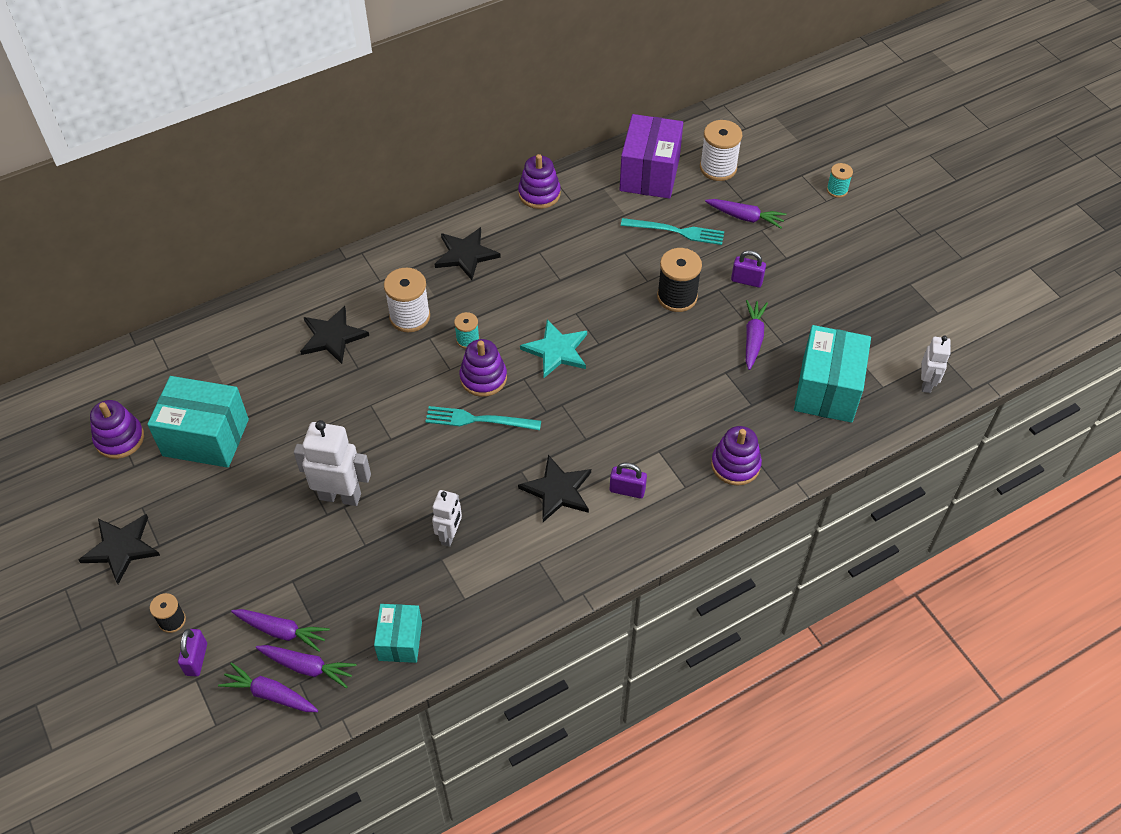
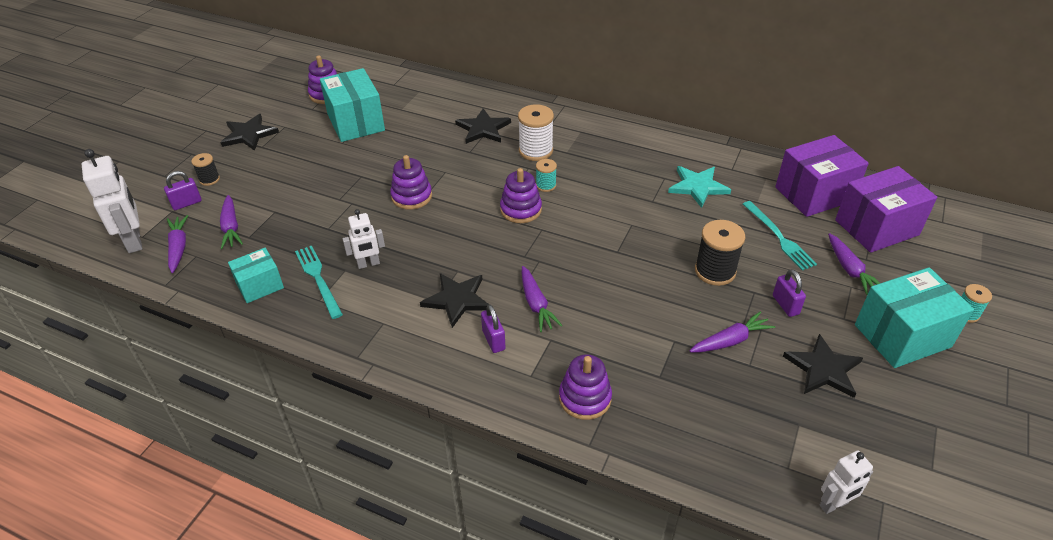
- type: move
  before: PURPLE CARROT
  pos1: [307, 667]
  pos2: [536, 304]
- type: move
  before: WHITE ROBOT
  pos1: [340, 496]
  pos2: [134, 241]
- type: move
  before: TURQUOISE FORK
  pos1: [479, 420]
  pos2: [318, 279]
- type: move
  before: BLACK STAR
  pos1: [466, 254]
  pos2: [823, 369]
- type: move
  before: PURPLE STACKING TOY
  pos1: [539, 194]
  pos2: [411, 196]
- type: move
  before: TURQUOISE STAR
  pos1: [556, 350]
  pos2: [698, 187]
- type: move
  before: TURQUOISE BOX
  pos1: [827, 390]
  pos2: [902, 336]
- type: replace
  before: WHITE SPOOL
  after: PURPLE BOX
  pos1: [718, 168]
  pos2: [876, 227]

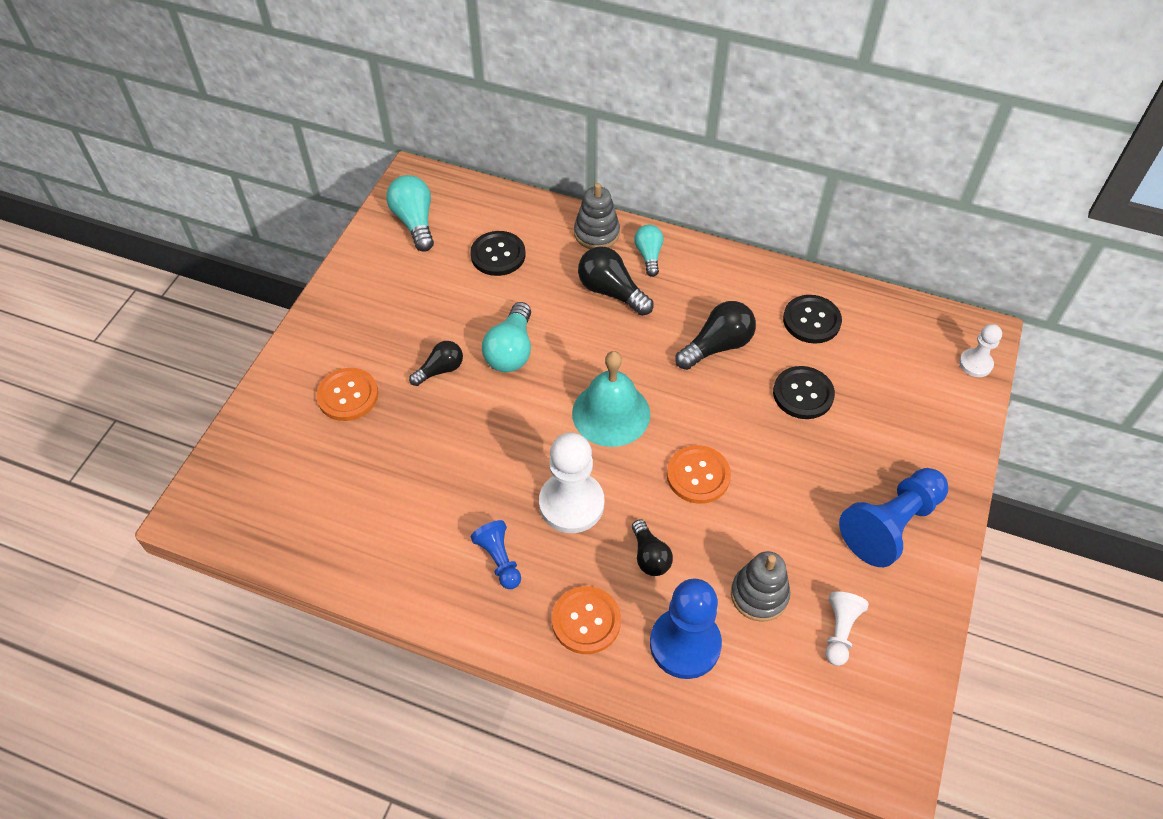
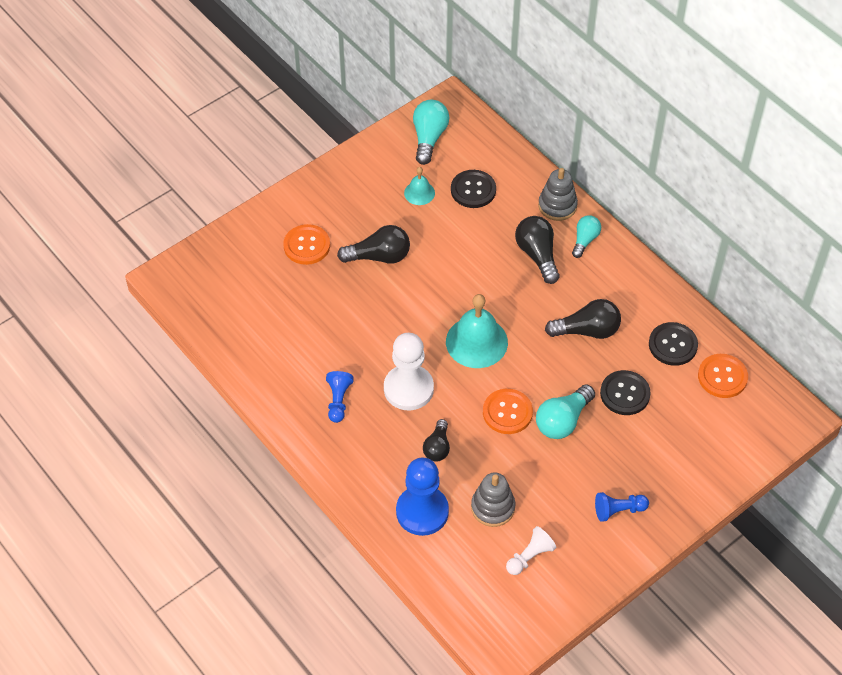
- type: delete
  before: WHITE PAWN
  pos1: [975, 364]
- type: insert
  after: TURQUOISE BELL
  pos2: [419, 193]
- type: move
  before: TURQUOISE LIGHT BULB
  pos1: [511, 350]
  pos2: [563, 420]
- type: move
  before: ORANGE BUTTON
  pos1: [586, 621]
  pos2: [722, 377]
- type: resize
  before: BLACK LIGHT BULB
  pos1: [440, 370]
  pos2: [379, 256]
  scale: 1.55
- type: resize
  before: BLUE PAWN
  pos1: [891, 525]
  pos2: [618, 510]
  scale: 0.55

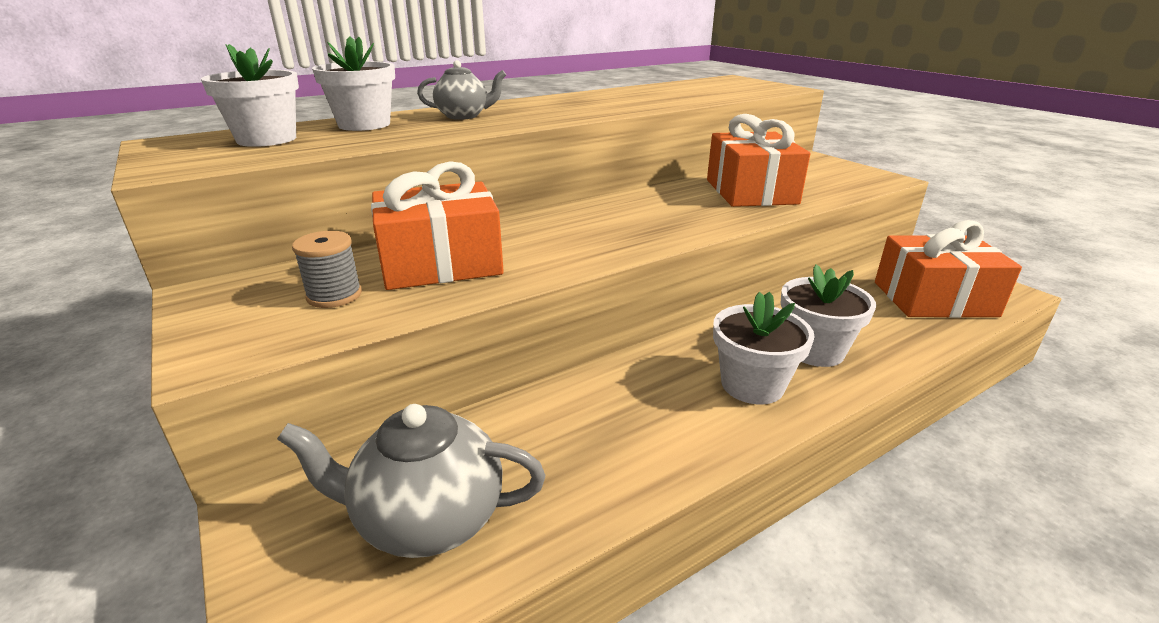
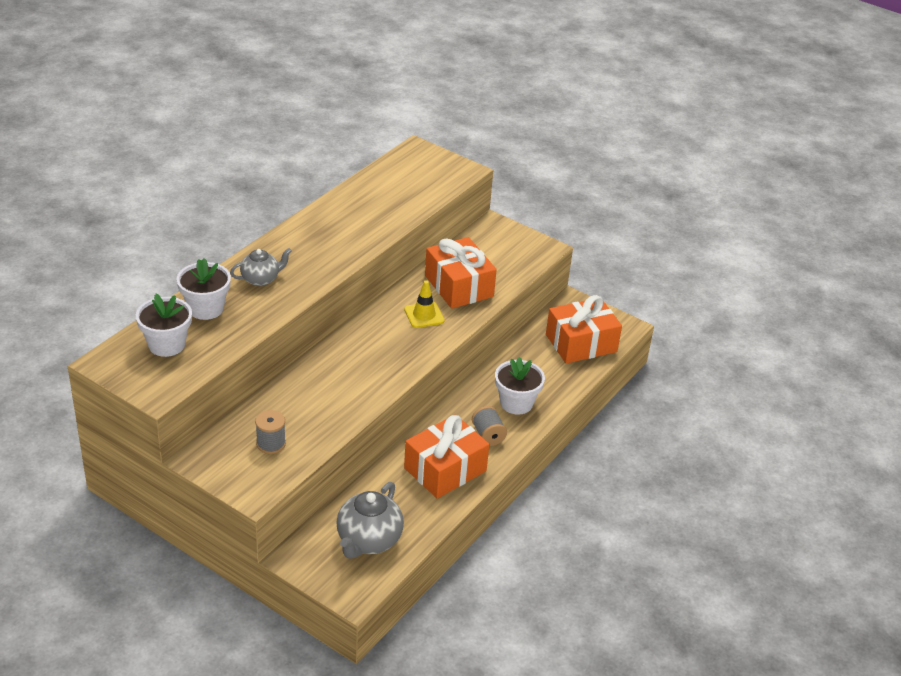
- type: insert
  after: YELLOW TRAFFIC CONE
  pos2: [424, 315]
- type: move
  before: ORANGE GIFT
  pos1: [441, 263]
  pos2: [445, 469]
- type: replace
  before: WHITE FLOWER POT
  after: GREY SPOOL
  pos1: [752, 385]
  pos2: [488, 435]
- type: rotate
  before: GREY TEAPOT
  pos1: [428, 519]
  pos2: [368, 540]
  turn: -45

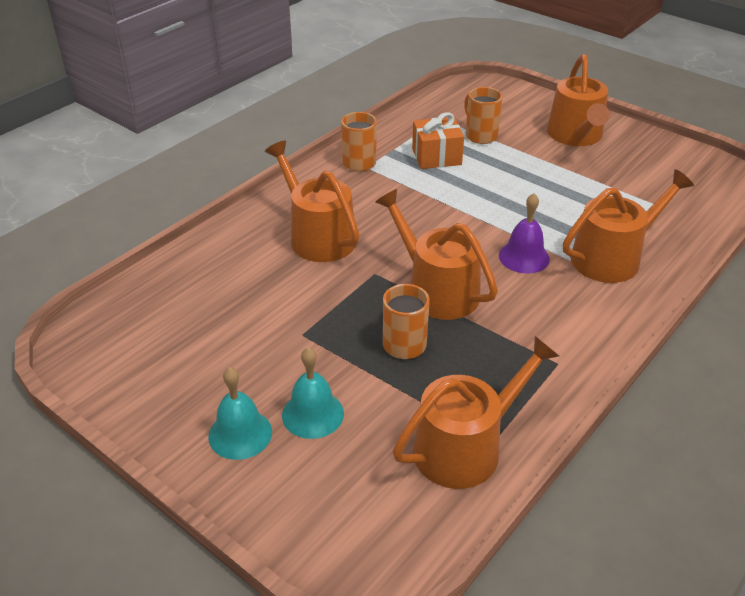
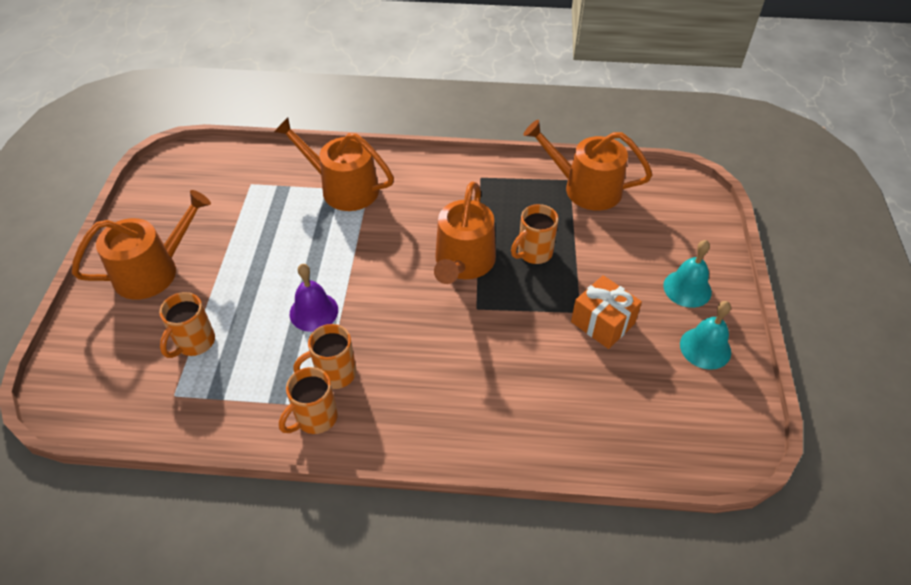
- type: delete
  before: ORANGE WATERING CAN
  pos1: [318, 236]
- type: insert
  after: ORANGE MUG
  pos2: [334, 374]
- type: move
  before: TURQUOISE BELL
  pos1: [313, 414]
  pos2: [705, 348]
- type: move
  before: ORANGE GIFT
  pos1: [436, 157]
  pos2: [602, 322]
- type: move
  before: PURPLE BELL
  pos1: [524, 257]
  pos2: [314, 311]

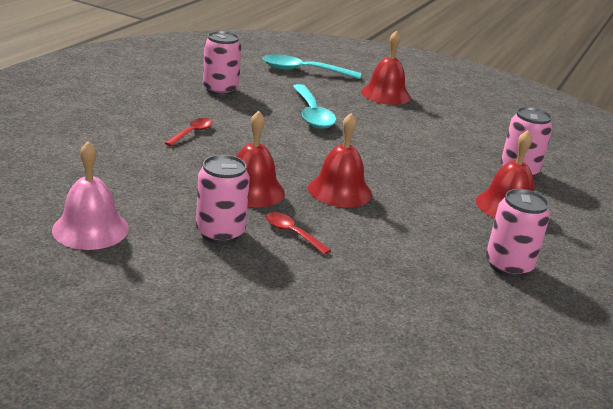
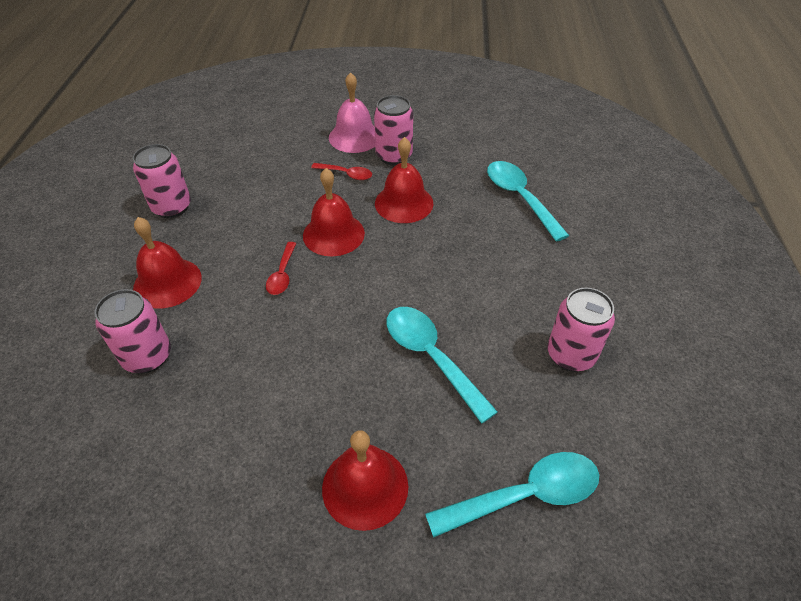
- type: insert
  after: TURQUOISE SPOON
  pos2: [519, 198]
- type: move
  before: PINK BELL
  pos1: [90, 229]
  pos2: [354, 137]
- type: move
  before: RED SPOON
  pos1: [192, 133]
  pos2: [282, 274]

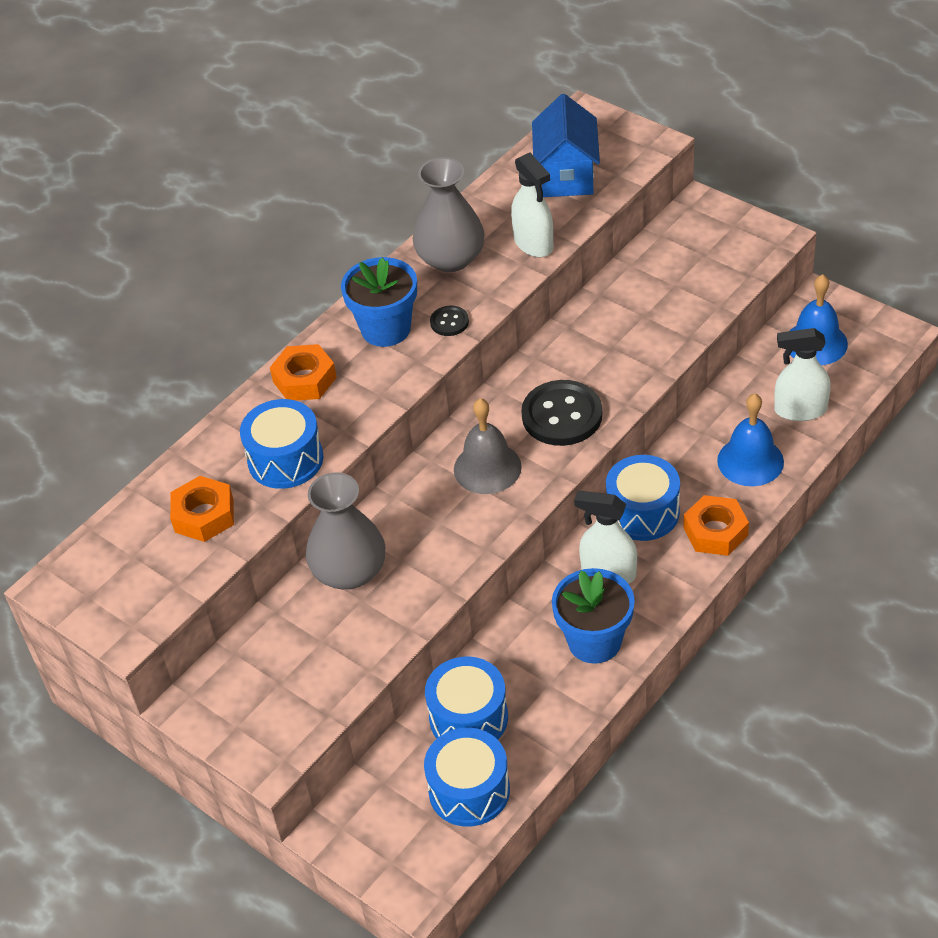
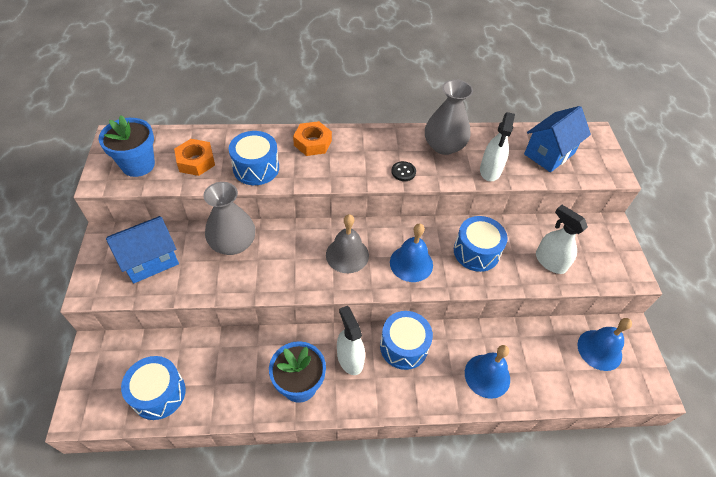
- type: delete
  before: ORANGE NUT
  pos1: [715, 531]
- type: insert
  after: BLUE HOUSE
  pos2: [150, 260]
- type: move
  before: BLUE FLOWER POT
  pos1: [386, 329]
  pos2: [138, 165]
- type: move
  before: BLUE DRUM
  pos1: [468, 717]
  pos2: [476, 252]
- type: move
  before: WHITE SPRAY BOTTLE
  pos1: [800, 410]
  pos2: [550, 262]
- type: replace
  before: BLACK BUTTON
  after: BLUE BELL
  pos1: [562, 415]
  pos2: [411, 263]

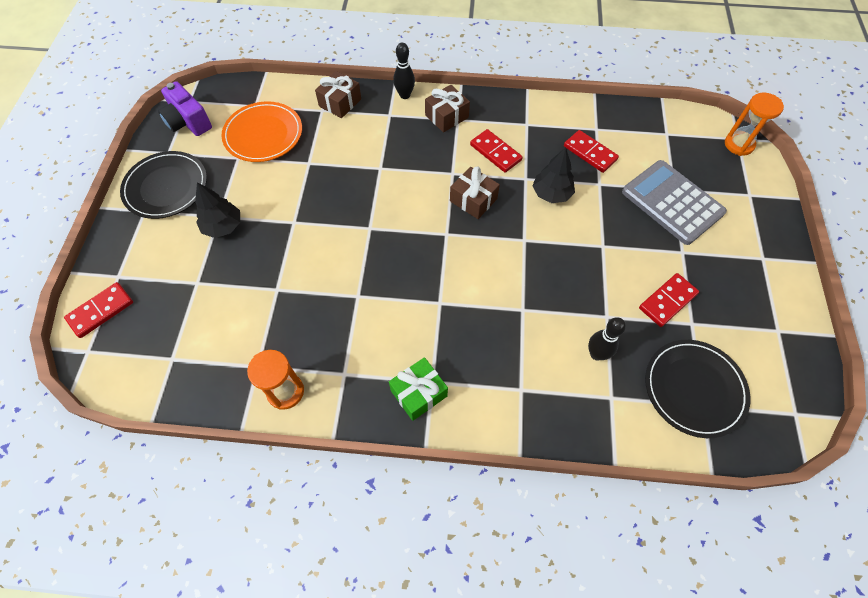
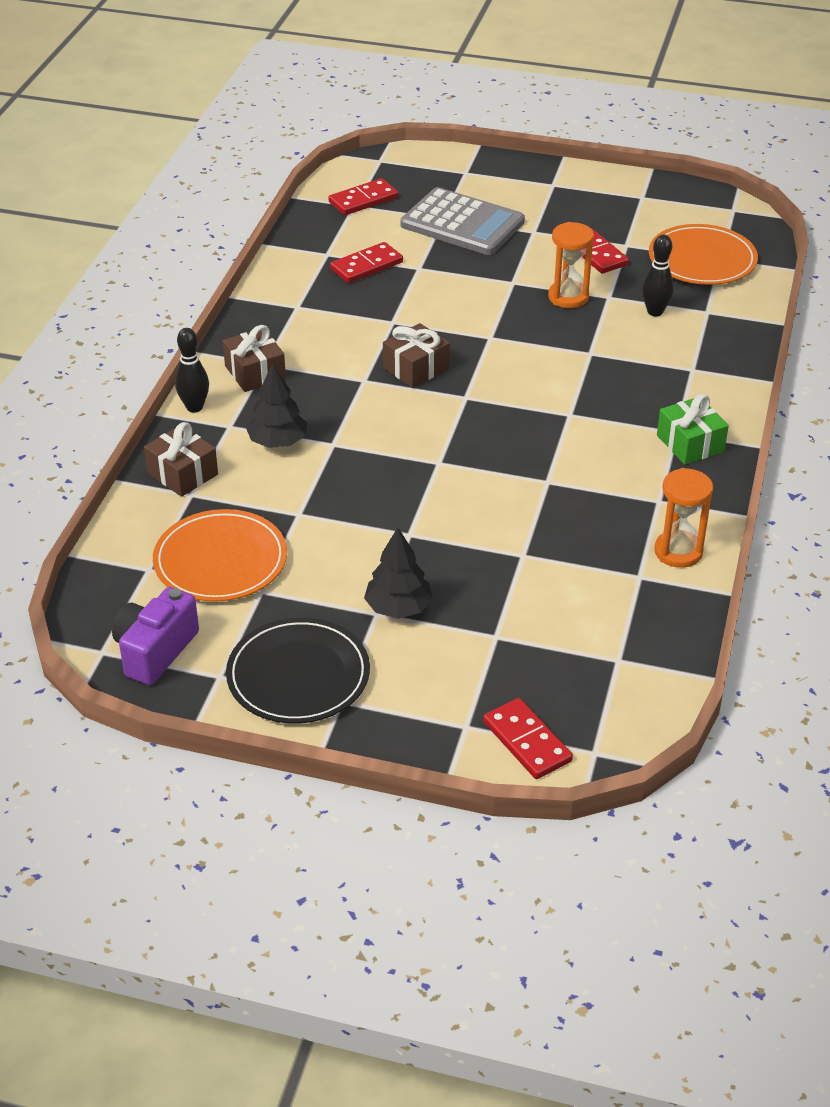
- type: move
  before: RED DOMINO
  pos1: [495, 152]
  pos2: [363, 200]
- type: move
  before: BLACK TREE
  pos1: [551, 193]
  pos2: [278, 442]
- type: move
  before: ORANGE HOURGLASS
  pos1: [739, 144]
  pos2: [568, 297]
- type: recolor
  before: BLACK PLATE
  after: ORANGE PLATE
  pos1: [694, 389]
  pos2: [702, 260]
- type: rotate
  before: PURPLE CAMERA
  pos1: [188, 122]
  pos2: [155, 651]
  turn: 150
- type: rotate
  before: GREY CALCULATOR
  pos1: [672, 202]
  pos2: [462, 223]
  turn: -120

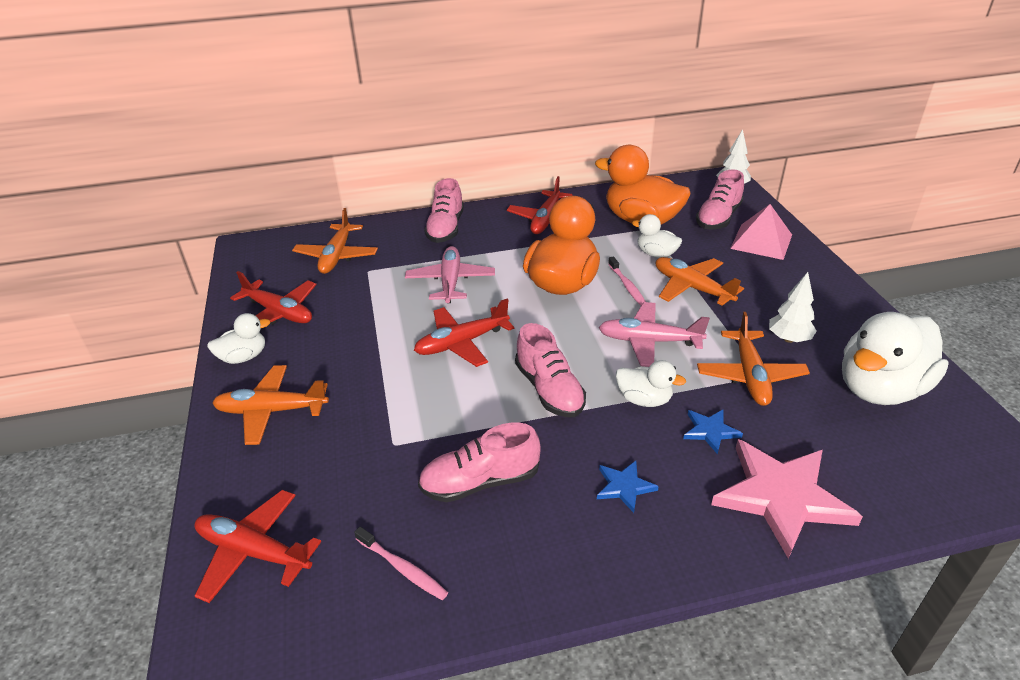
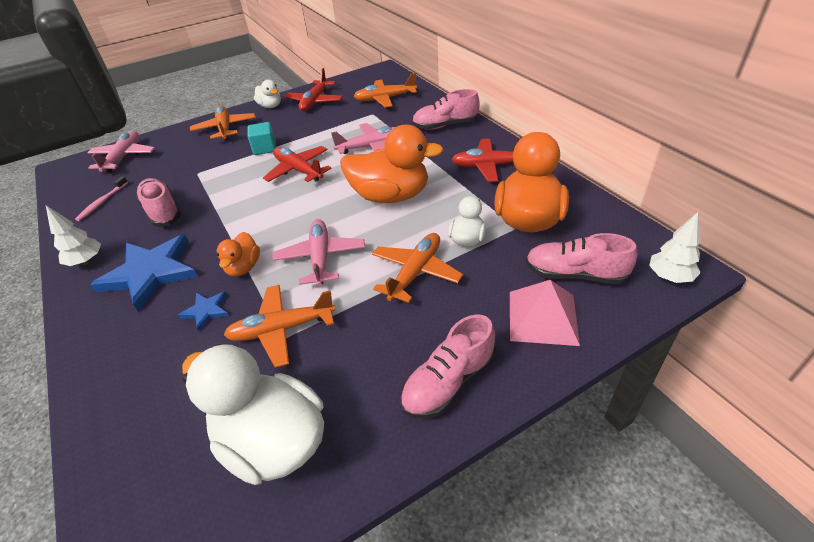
- type: delete
  before: PINK TOOTHBRUSH
  pos1: [627, 286]
- type: delete
  before: PINK STAR
  pos1: [781, 497]
- type: insert
  after: TURQUOISE CUBE
  pos2: [265, 148]
- type: move
  before: PINK SHOE
  pos1: [549, 390]
  pos2: [449, 382]
- type: move
  before: WHITE TREE
  pos1: [789, 339]
  pos2: [86, 261]
- type: recolor
  before: RED PLANE
  after: PINK PLANE
  pos1: [253, 551]
  pos2: [123, 157]
- type: recolor
  before: WHITE DUCK
  after: ORANGE DUCK
  pos1: [644, 399]
  pos2: [243, 267]
- type: resize
  before: BLUE STAR
  pos1: [624, 487]
  pos2: [150, 273]
  scale: 2.16

